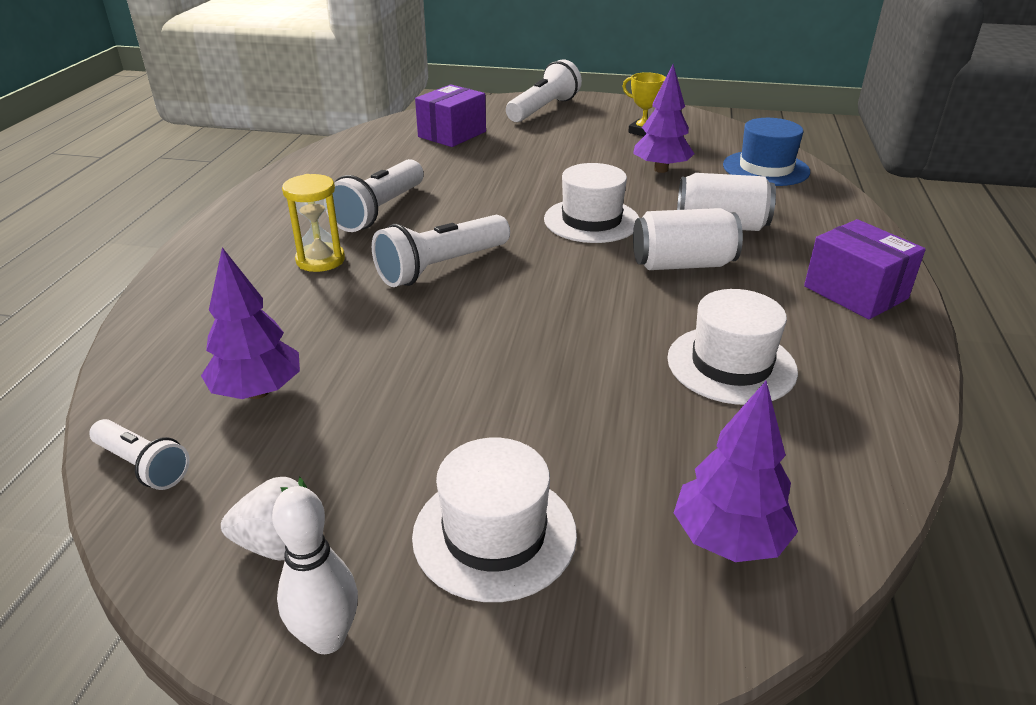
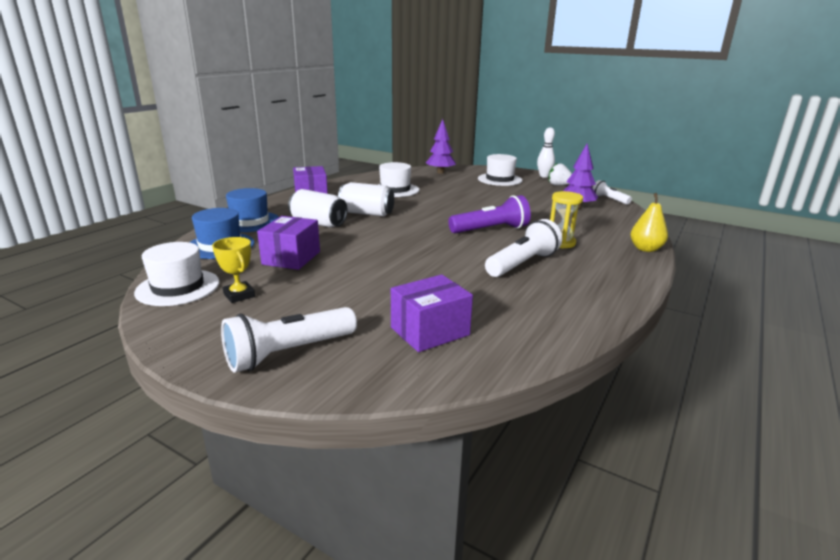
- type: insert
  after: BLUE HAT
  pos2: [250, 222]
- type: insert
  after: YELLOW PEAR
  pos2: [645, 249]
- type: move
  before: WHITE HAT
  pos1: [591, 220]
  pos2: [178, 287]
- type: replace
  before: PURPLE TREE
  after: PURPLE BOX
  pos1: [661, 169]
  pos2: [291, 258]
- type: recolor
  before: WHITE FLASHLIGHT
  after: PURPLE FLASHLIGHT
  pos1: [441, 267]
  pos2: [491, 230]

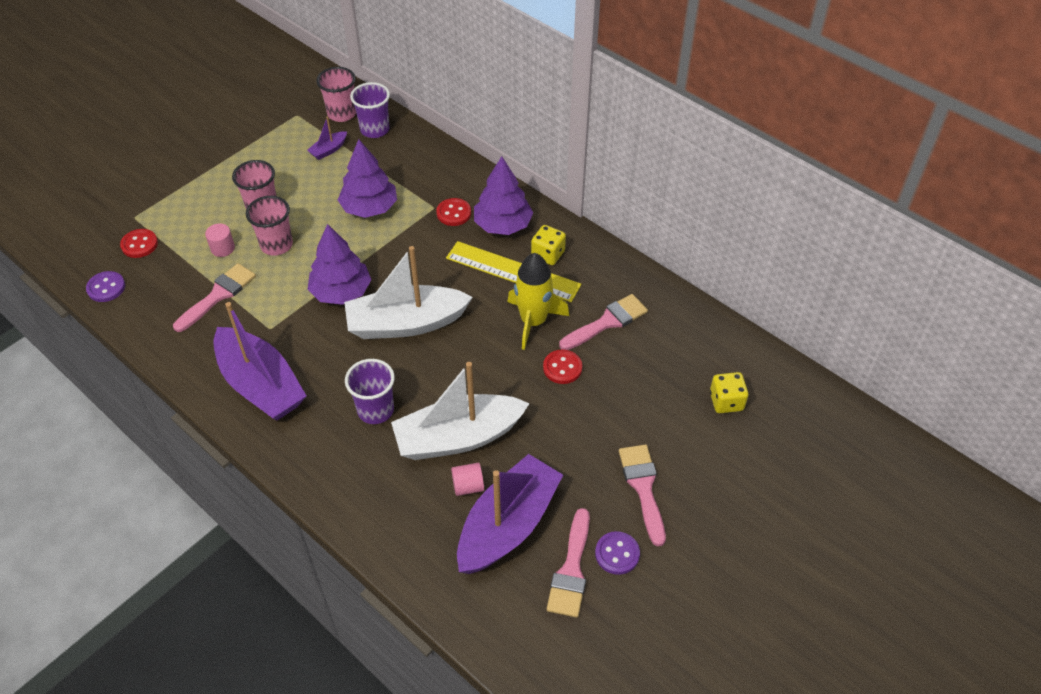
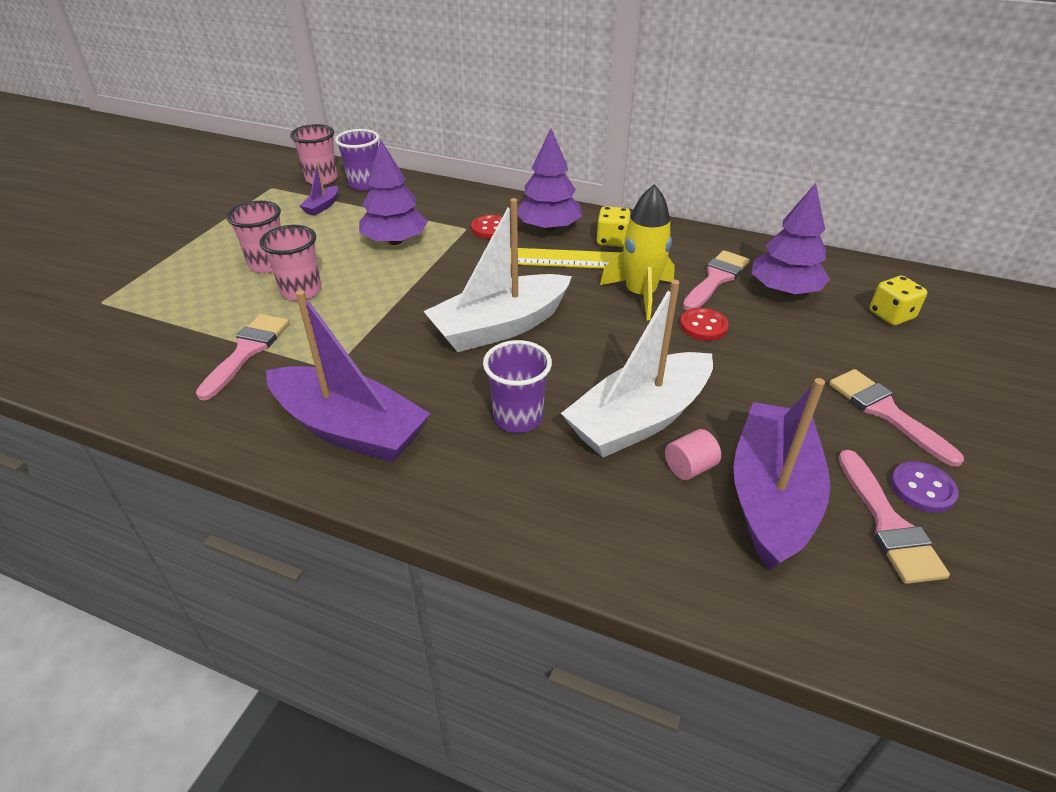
- type: delete
  before: PURPLE BUTTON
  pos1: [106, 288]
- type: delete
  before: RED BUTTON
  pos1: [139, 244]
- type: delete
  before: PINK CYLINDER
  pos1: [222, 248]
- type: move
  before: PURPLE TREE
  pos1: [341, 291]
  pos2: [784, 290]

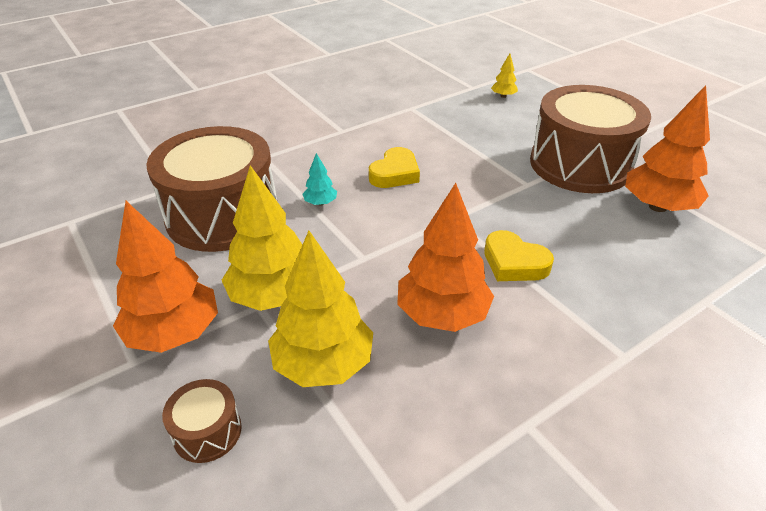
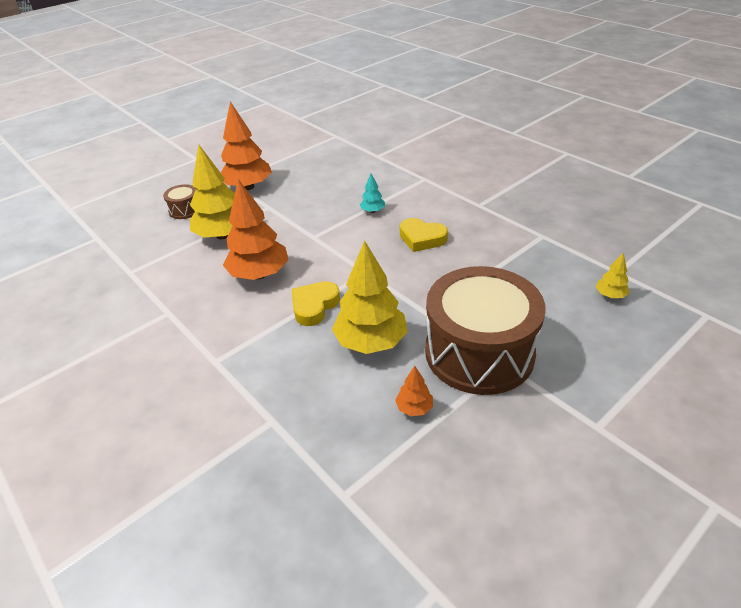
- type: delete
  before: BROWN DRUM
  pos1: [222, 215]
- type: move
  before: YELLOW TREE
  pos1: [273, 296]
  pos2: [371, 342]
- type: resize
  before: ORANGE TREE
  pos1: [657, 206]
  pos2: [414, 408]
  scale: 0.46

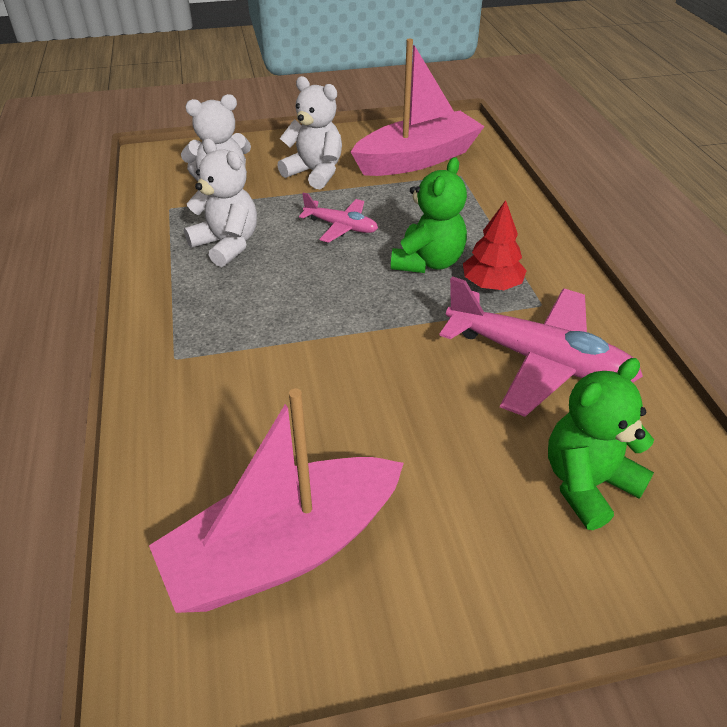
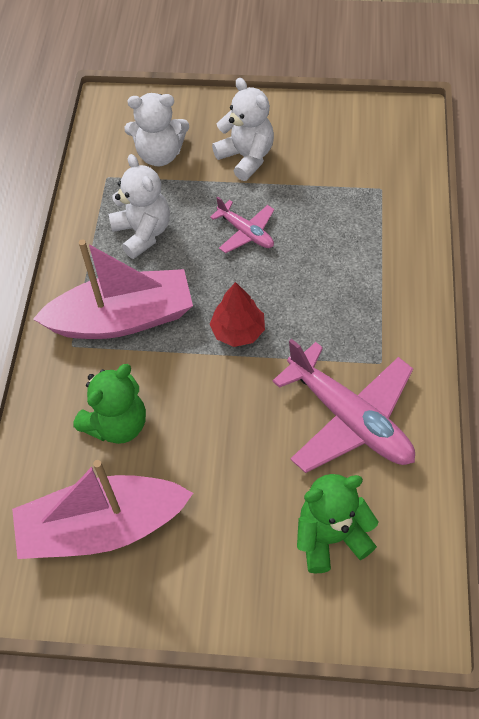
- type: move
  before: PINK BOAT
  pos1: [417, 159]
  pos2: [123, 318]
- type: move
  before: GREEN TEDDY BEAR
  pos1: [428, 262]
  pos2: [117, 424]
- type: move
  before: RED TREE
  pos1: [491, 284]
  pos2: [238, 331]

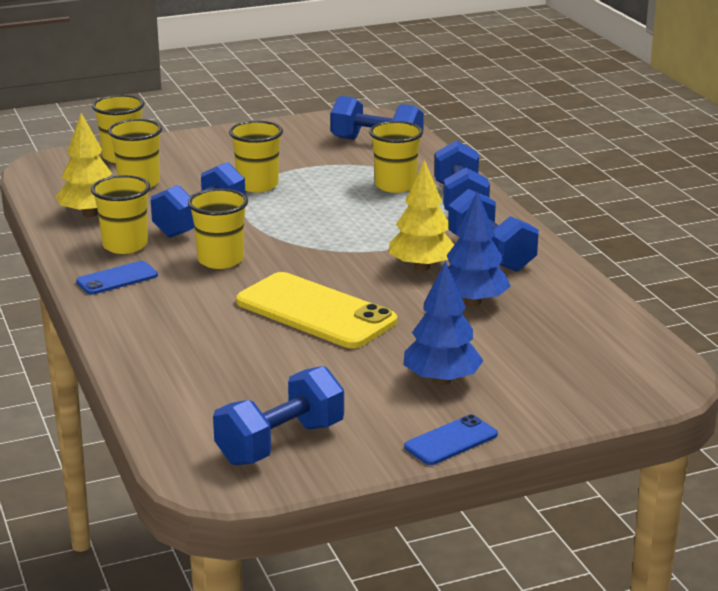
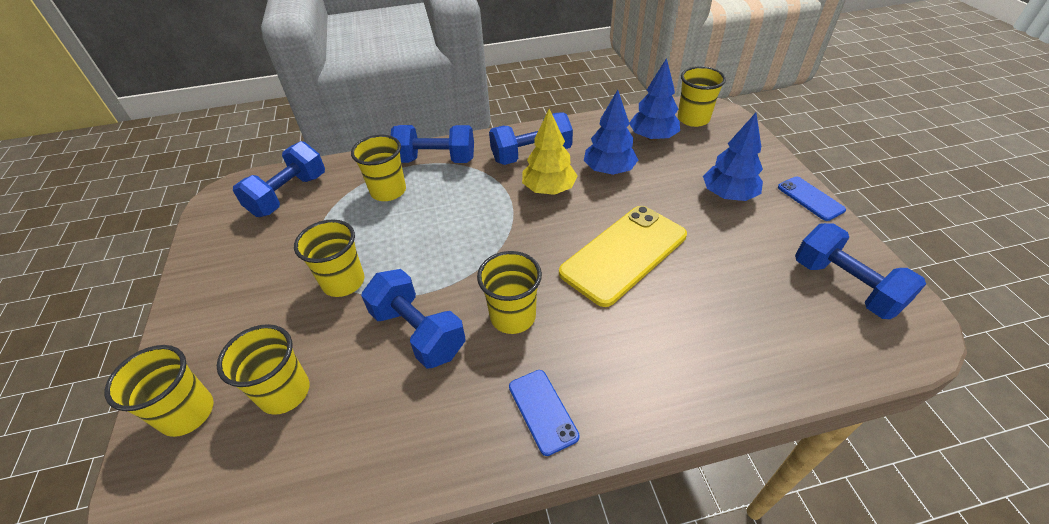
- type: delete
  before: YELLOW TREE
  pos1: [90, 214]
- type: insert
  after: BLUE TREE
  pos2: [652, 137]
- type: move
  before: YELLOW CUP
  pos1: [125, 245]
  pos2: [693, 119]

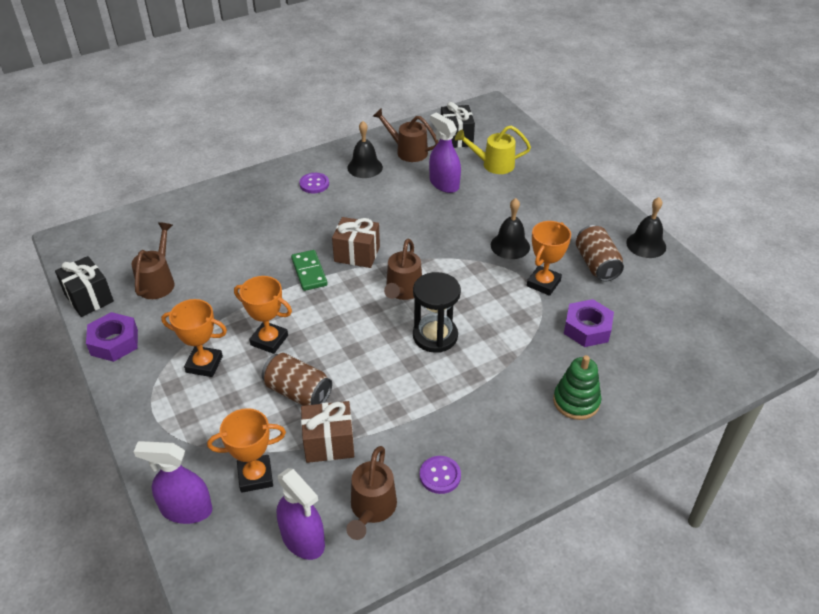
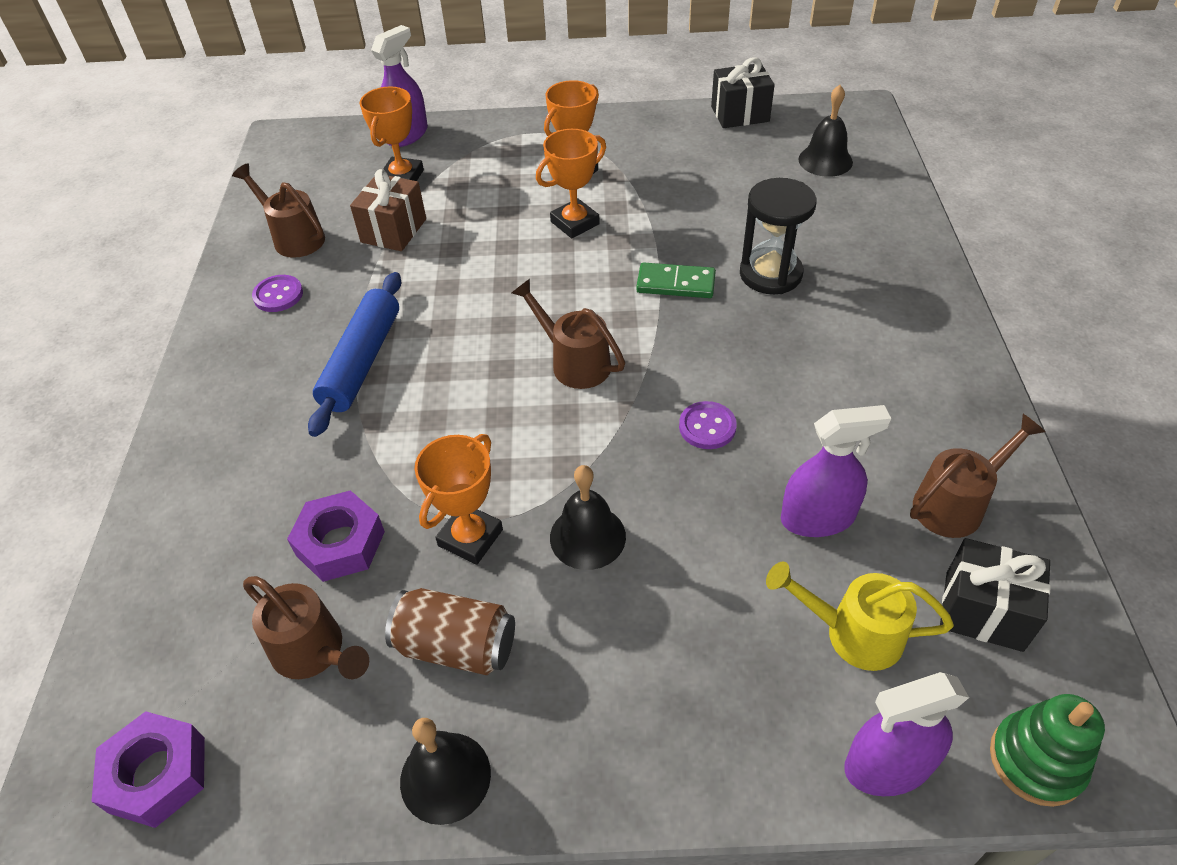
- type: delete
  before: BROWN CAN
  pos1: [298, 392]
- type: delete
  before: BROWN GIFT
  pos1: [357, 254]
- type: insert
  after: BLUE ROLLING PIN
  pos2: [362, 361]
- type: move
  before: PURPLE NUT
  pos1: [114, 342]
  pos2: [157, 774]
- type: move
  before: BROWN WATERING CAN
  pos1: [158, 281]
  pos2: [314, 652]
- type: move
  before: PURPLE SPRAY BOTTLE
  pos1: [303, 539]
  pos2: [888, 765]
- type: move
  before: PURPLE BUTTON
  pos1: [314, 184]
  pos2: [707, 427]
- type: move
  before: BLACK BELL
  pos1: [365, 167]
  pos2: [825, 160]
- type: move
  before: BLACK HOURGLASS
  pos1: [435, 336]
  pos2: [770, 274]
- type: move
  before: GREEN STACKING TOY
  pos1: [576, 401]
  pos2: [1036, 760]
- type: rotate
  before: YELLOW WATERING CAN
  pos1: [493, 164]
  pos2: [852, 633]
  turn: -105
- type: rotate
  before: ORANGE TROPHY
  pos1: [543, 283]
  pos2: [470, 537]
  turn: 60

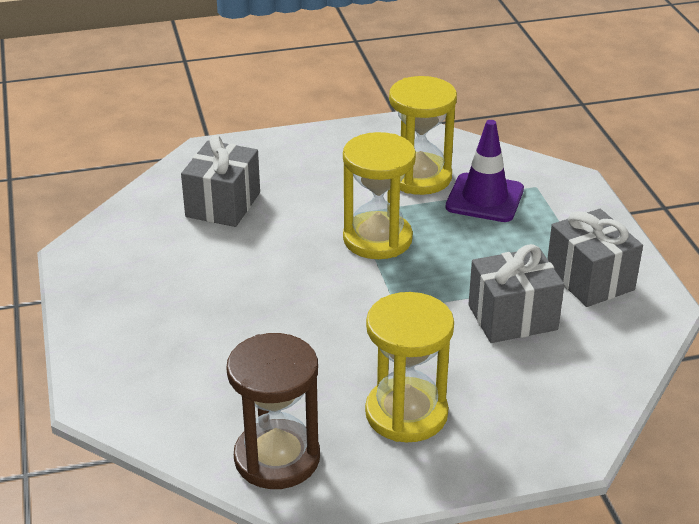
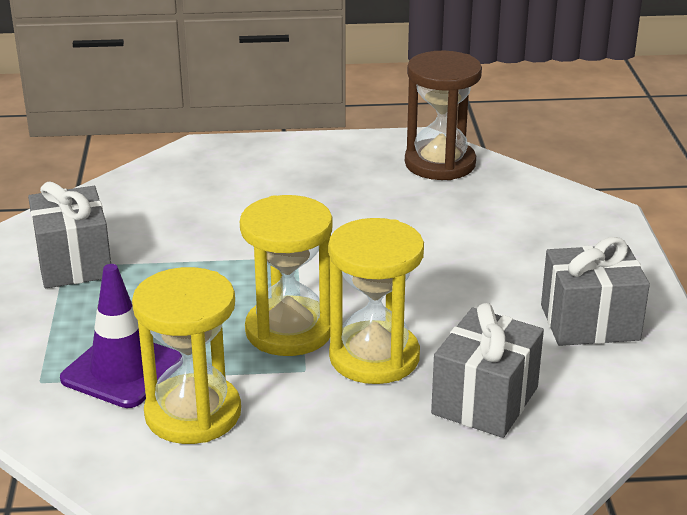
- type: move
  before: YELLOW HOURGLASS
  pos1: [406, 413]
  pos2: [374, 357]
- type: move
  before: GREY GIFT
  pos1: [512, 317]
  pos2: [589, 322]

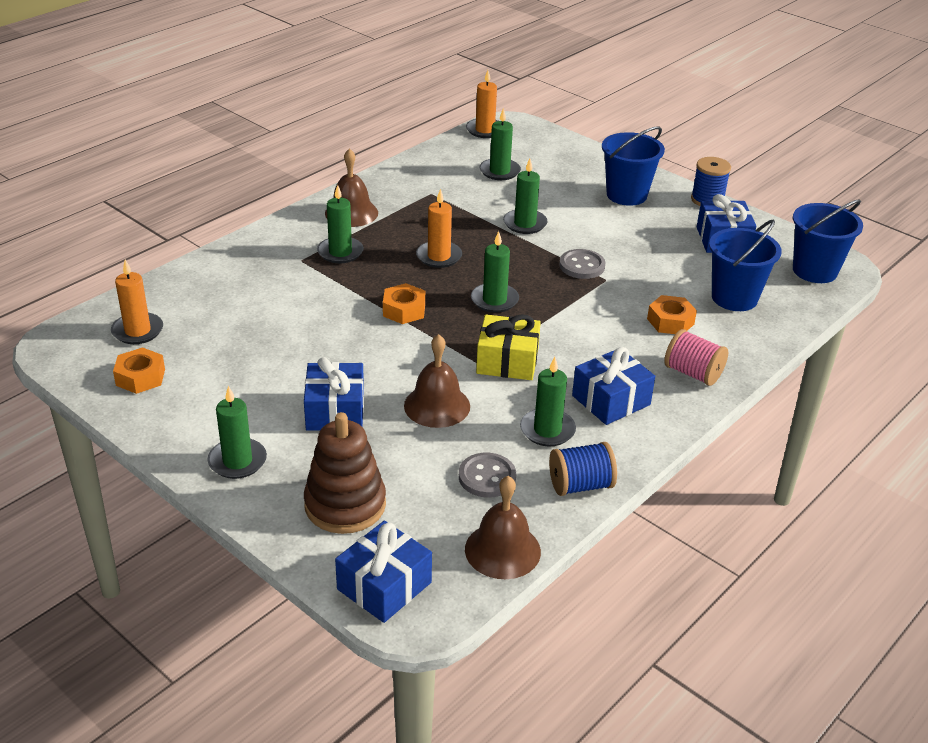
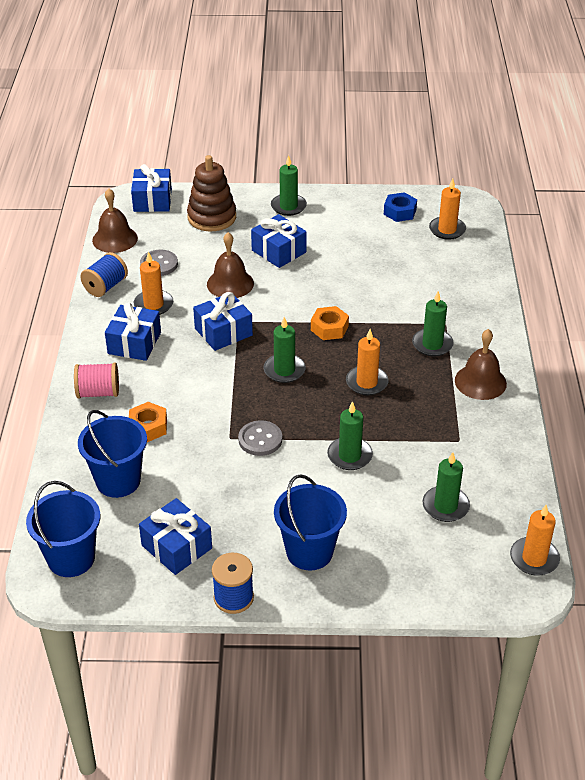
- type: recolor
  before: ORANGE NUT
  after: BLUE NUT
  pos1: [140, 377]
  pos2: [400, 212]
- type: recolor
  before: YELLOW GIFT
  after: BLUE GIFT
  pos1: [507, 361]
  pos2: [223, 332]
- type: recolor
  before: GREEN CANDLE
  after: ORANGE CANDLE
  pos1: [547, 430]
  pos2: [153, 305]

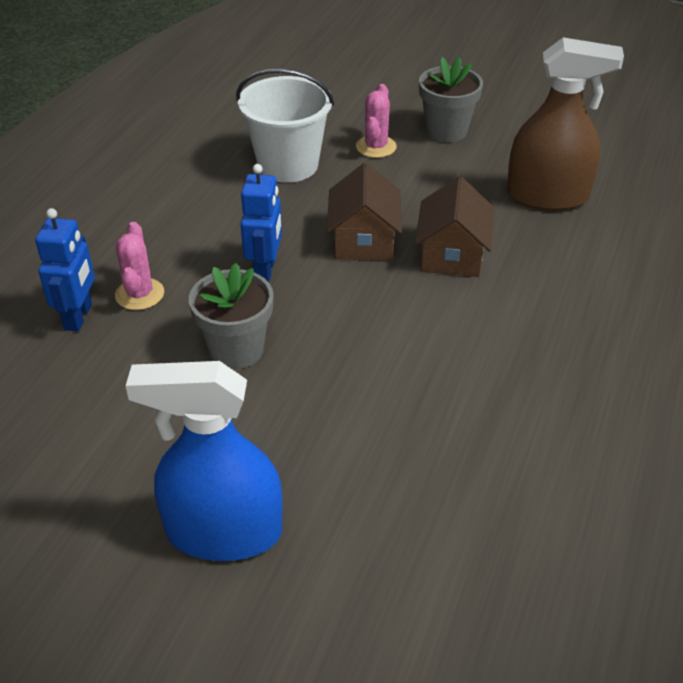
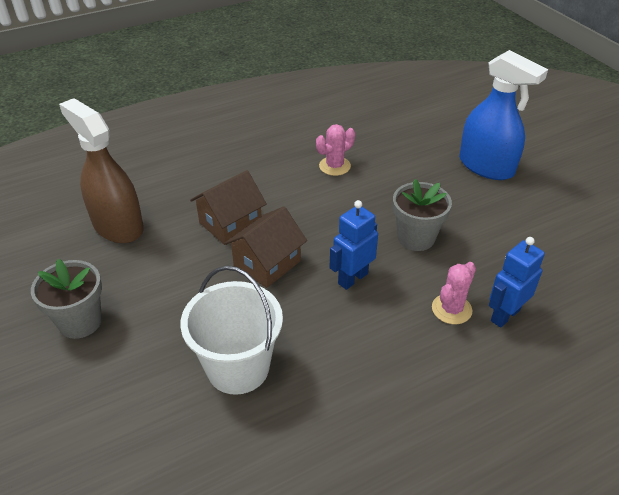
- type: move
  before: PINK CACTUS
  pos1: [376, 147]
  pos2: [334, 166]

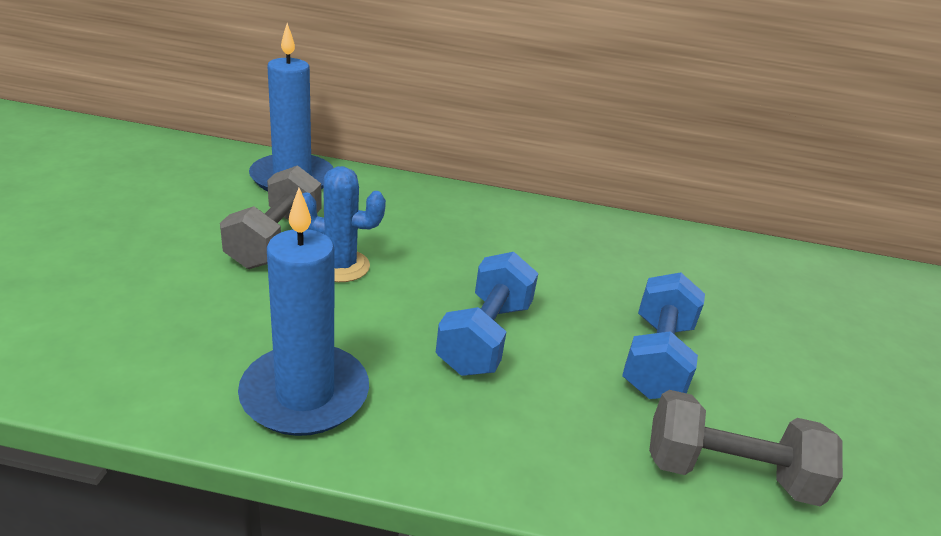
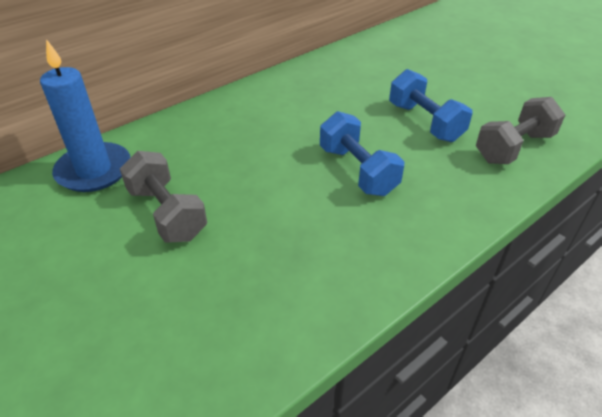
- type: delete
  before: BLUE CANDLE
  pos1: [305, 394]
- type: delete
  before: BLUE CACTUS
  pos1: [340, 266]

